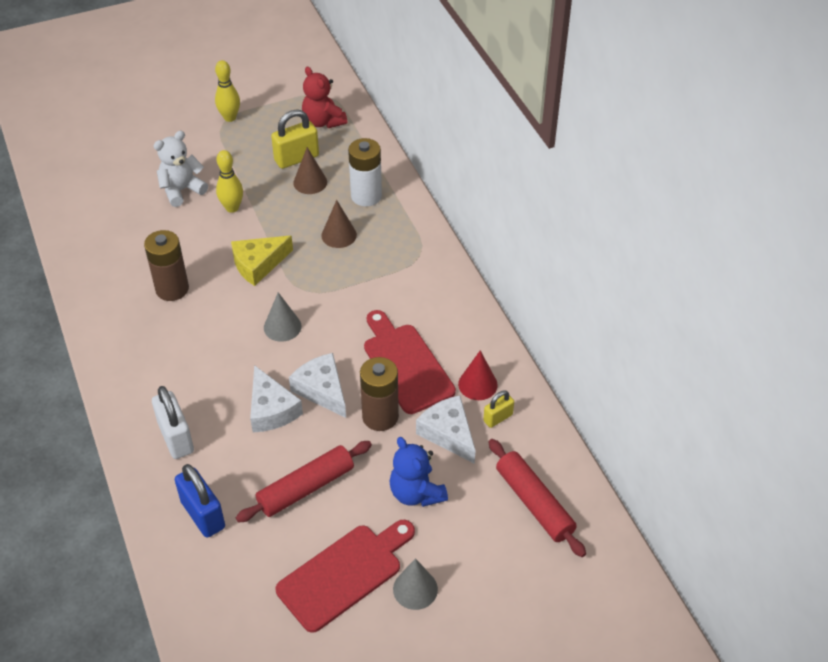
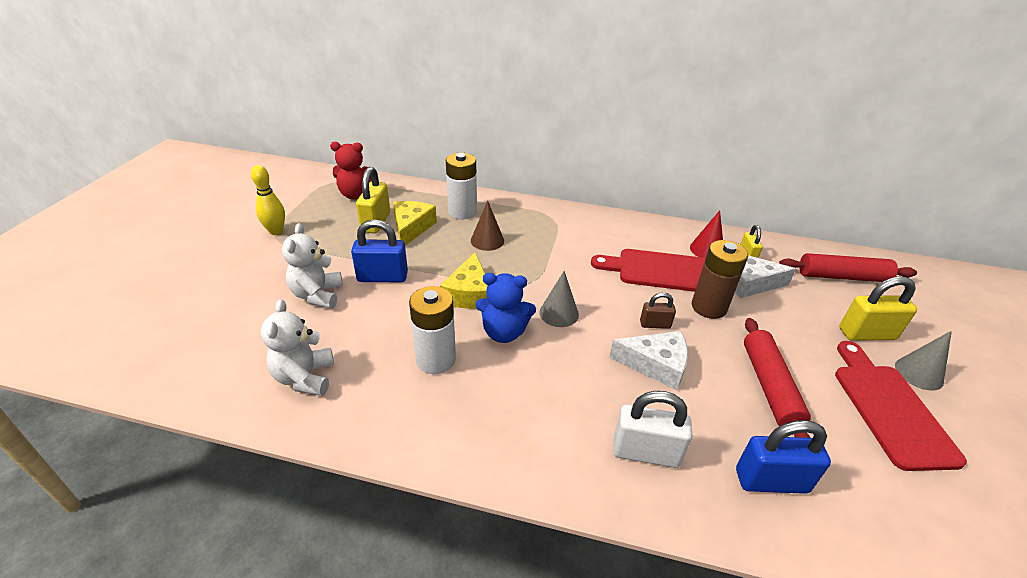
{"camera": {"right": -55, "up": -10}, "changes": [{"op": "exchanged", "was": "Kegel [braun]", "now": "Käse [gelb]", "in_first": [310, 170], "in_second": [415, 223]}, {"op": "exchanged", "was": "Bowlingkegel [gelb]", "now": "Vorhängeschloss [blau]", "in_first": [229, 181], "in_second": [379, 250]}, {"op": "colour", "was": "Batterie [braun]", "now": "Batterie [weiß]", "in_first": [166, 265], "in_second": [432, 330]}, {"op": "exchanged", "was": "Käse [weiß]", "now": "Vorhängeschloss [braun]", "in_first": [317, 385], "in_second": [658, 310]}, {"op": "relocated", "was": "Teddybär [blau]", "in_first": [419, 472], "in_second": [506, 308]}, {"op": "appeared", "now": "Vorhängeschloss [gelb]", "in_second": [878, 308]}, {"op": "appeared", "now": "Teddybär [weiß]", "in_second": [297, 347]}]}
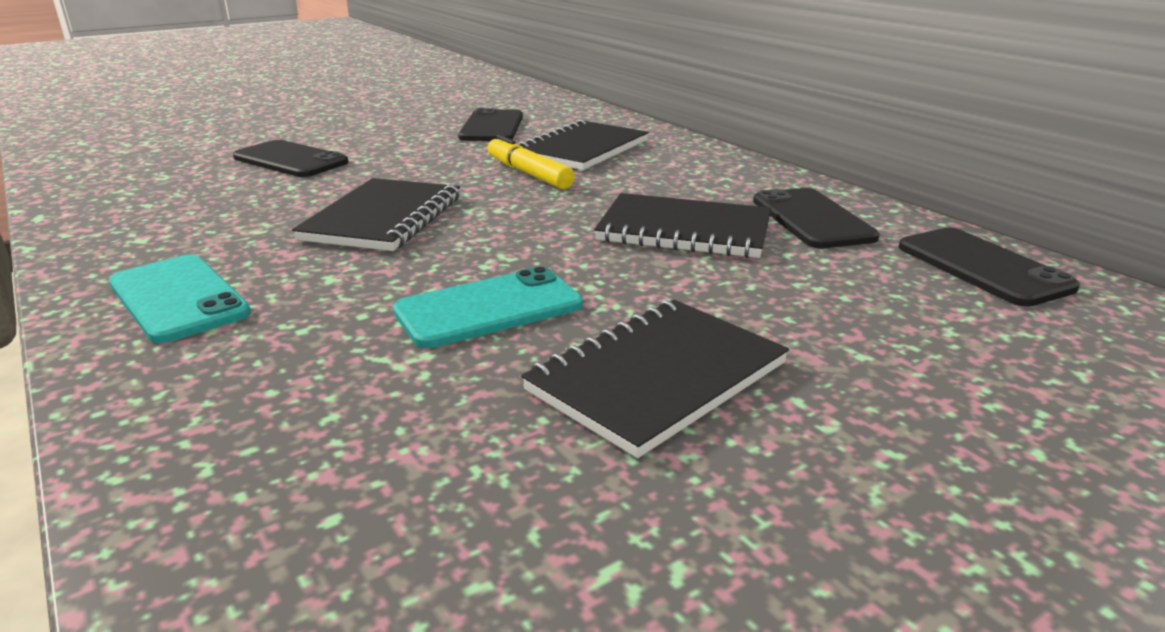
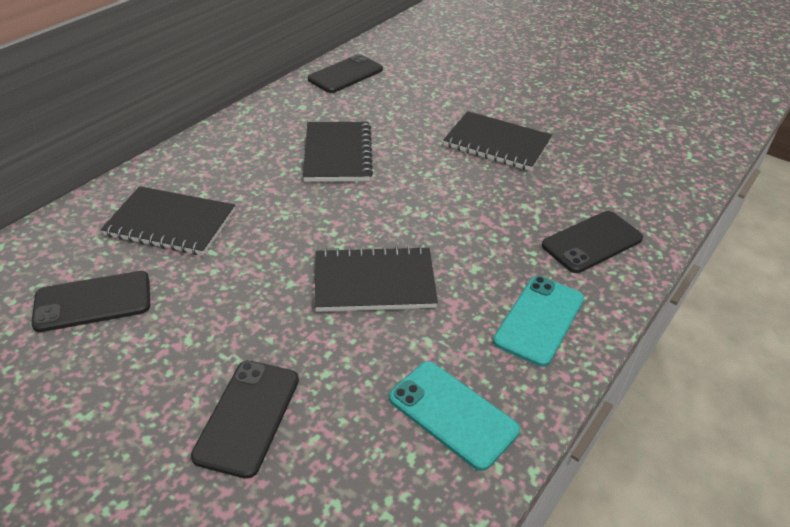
{"camera": {"right": -110, "up": 15}, "changes": [{"op": "missing", "was": "Filzstift [gelb]", "in_first": [531, 162]}, {"op": "relocated", "was": "Handy [schwarz]", "in_first": [816, 218], "in_second": [592, 242]}, {"op": "relocated", "was": "Handy [türkis]", "in_first": [488, 307], "in_second": [454, 416]}]}
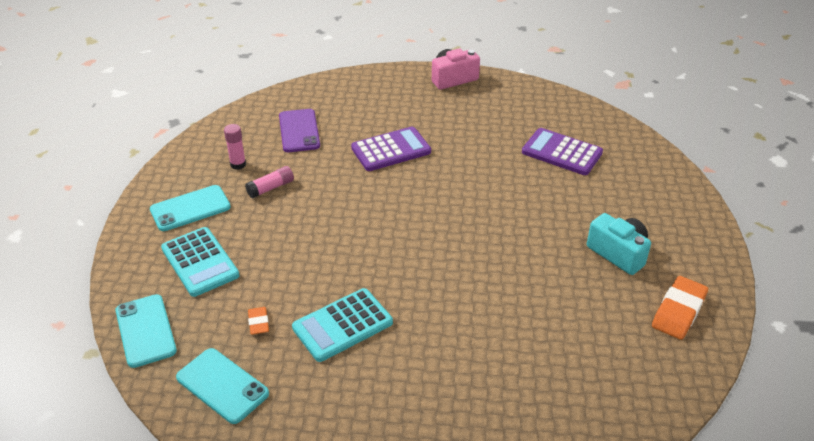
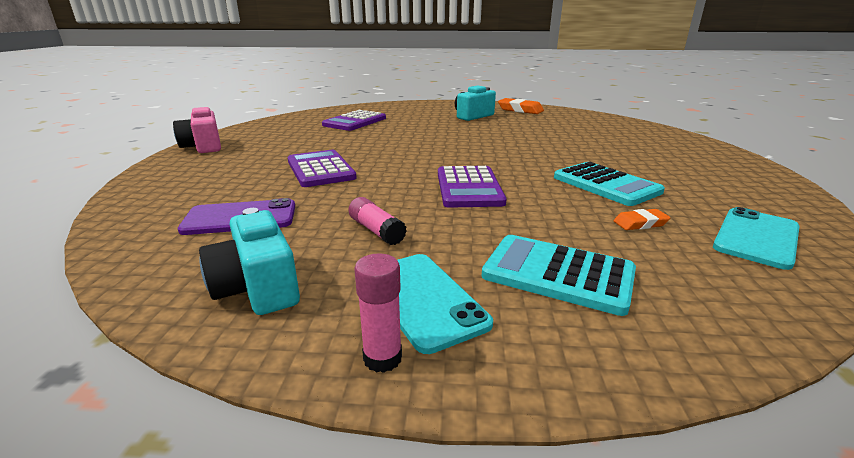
{"camera": {"right": -90, "up": -15}, "changes": [{"op": "relocated", "was": "Klebestift [rosa]", "in_first": [235, 147], "in_second": [378, 313]}, {"op": "spun", "was": "Taschenrechner [türkis]", "in_first": [200, 262], "in_second": [559, 275], "clockwise": -120}, {"op": "missing", "was": "Handy [türkis]", "in_first": [146, 331]}, {"op": "appeared", "now": "Taschenrechner [lila]", "in_second": [472, 187]}, {"op": "appeared", "now": "Kamera [türkis]", "in_second": [249, 261]}]}
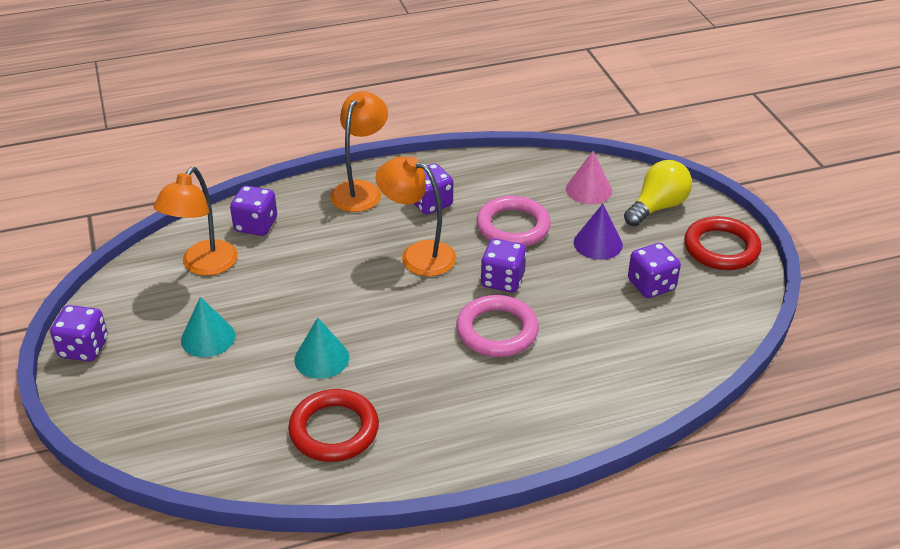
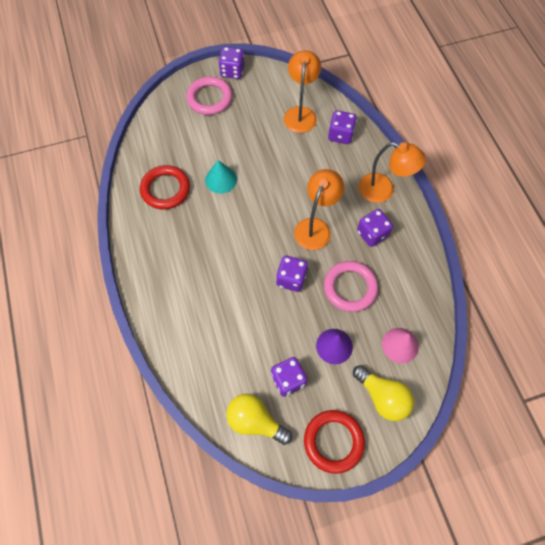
{"camera": {"right": 90, "up": 25}, "changes": [{"op": "spun", "was": "Lampe [orange]", "in_first": [195, 221], "in_second": [302, 91], "clockwise": 75}, {"op": "relocated", "was": "Ring [rosa]", "in_first": [497, 326], "in_second": [209, 96]}, {"op": "missing", "was": "Kegel [türkis]", "in_first": [208, 327]}, {"op": "appeared", "now": "Glühbirne [gelb]", "in_second": [259, 419]}]}
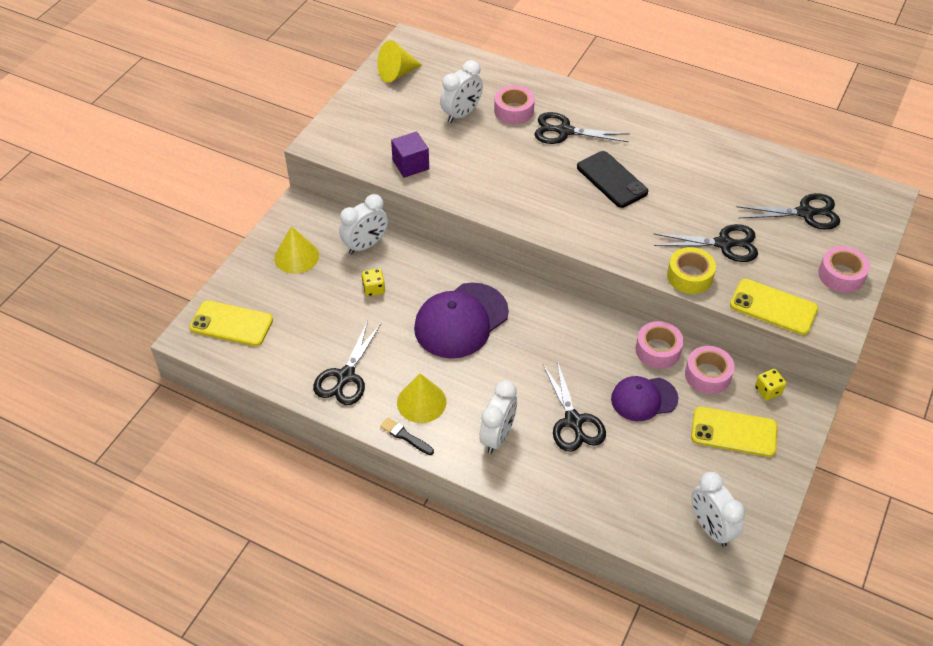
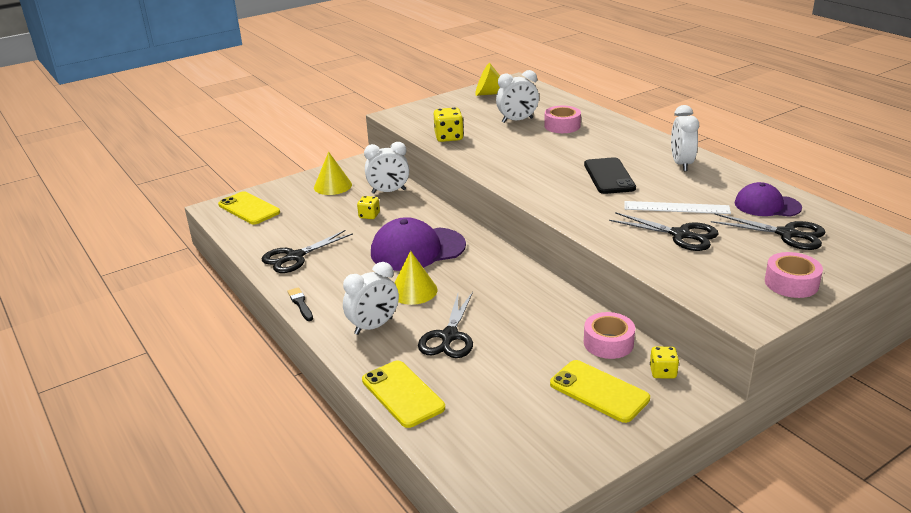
{"camera": {"right": 30, "up": -20}, "changes": [{"op": "missing", "was": "Schere [schwarz]", "in_first": [582, 128]}, {"op": "exchanged", "was": "Kubus [lila]", "now": "Spielwürfel [gelb]", "in_first": [410, 154], "in_second": [449, 124]}, {"op": "missing", "was": "Klebeband [gelb]", "in_first": [691, 270]}, {"op": "relocated", "was": "Handy [gelb]", "in_first": [774, 307], "in_second": [403, 394]}, {"op": "missing", "was": "Klebeband [rosa]", "in_first": [660, 345]}, {"op": "relocated", "was": "Kegel [gelb]", "in_first": [422, 398], "in_second": [415, 278]}, {"op": "relocated", "was": "Kappe [lila]", "in_first": [644, 398], "in_second": [768, 199]}, {"op": "relocated", "was": "Wecker [weiß]", "in_first": [718, 509], "in_second": [685, 138]}, {"op": "appeared", "now": "Lineal [weiß]", "in_second": [677, 207]}]}
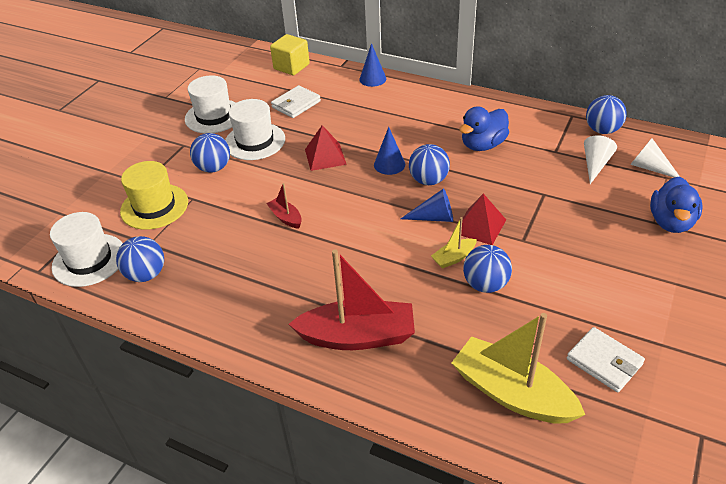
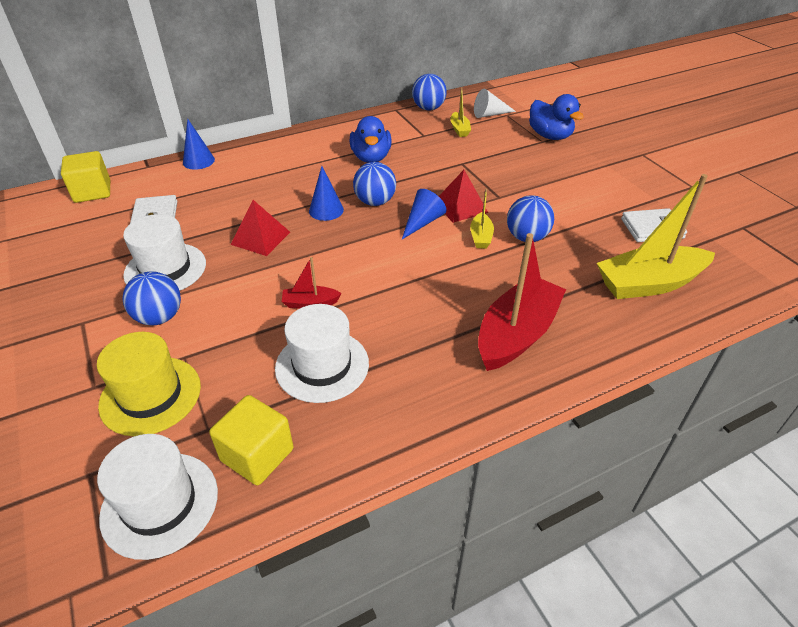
{"camera": {"right": -55, "up": 0}, "changes": [{"op": "relocated", "was": "Hut [weiß]", "in_first": [210, 104], "in_second": [322, 353]}, {"op": "exchanged", "was": "Kegel [weiß]", "now": "Boot [gelb]", "in_first": [600, 159], "in_second": [460, 112]}, {"op": "exchanged", "was": "Ball [blau]", "now": "Kubus [gelb]", "in_first": [140, 259], "in_second": [251, 440]}]}
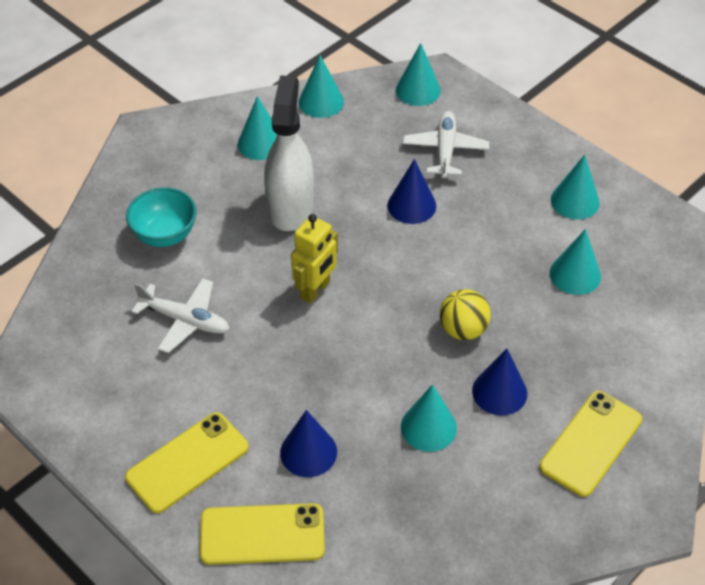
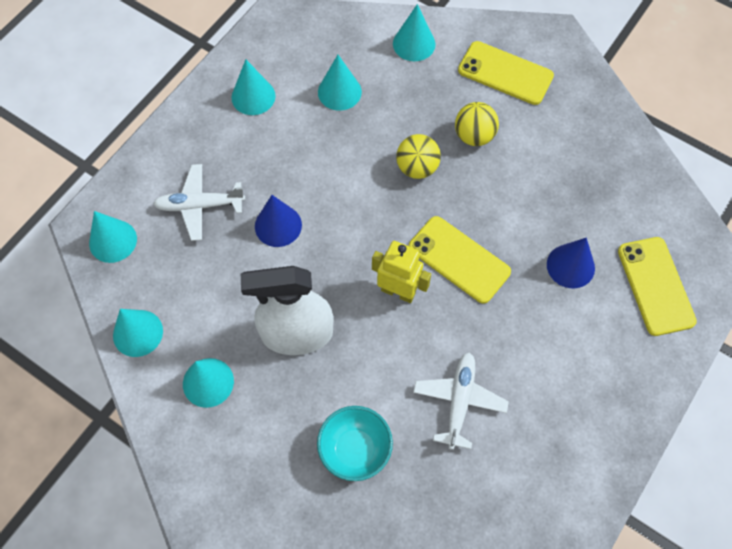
{"camera": {"right": -100, "up": 15}, "changes": [{"op": "exchanged", "was": "Kegel [blau]", "now": "Ball [gelb]", "in_first": [499, 382], "in_second": [477, 124]}, {"op": "relocated", "was": "Kegel [türkis]", "in_first": [429, 418], "in_second": [414, 32]}, {"op": "relocated", "was": "Handy [gelb]", "in_first": [187, 462], "in_second": [460, 259]}]}
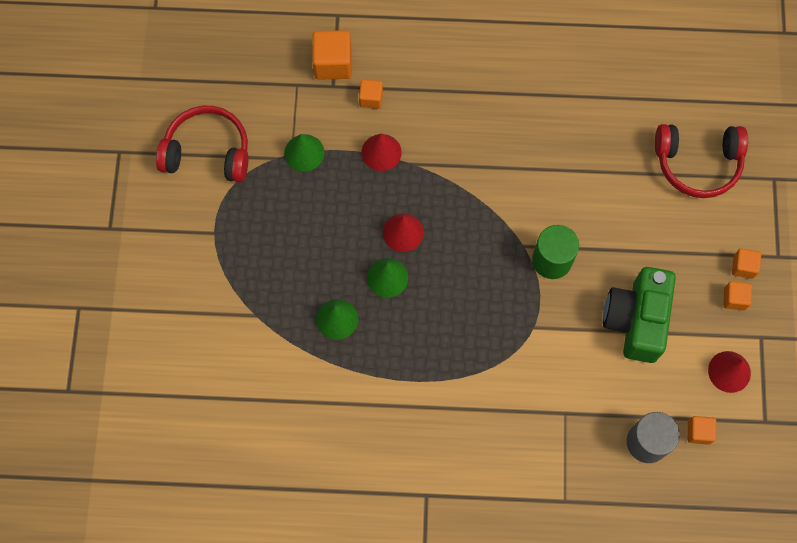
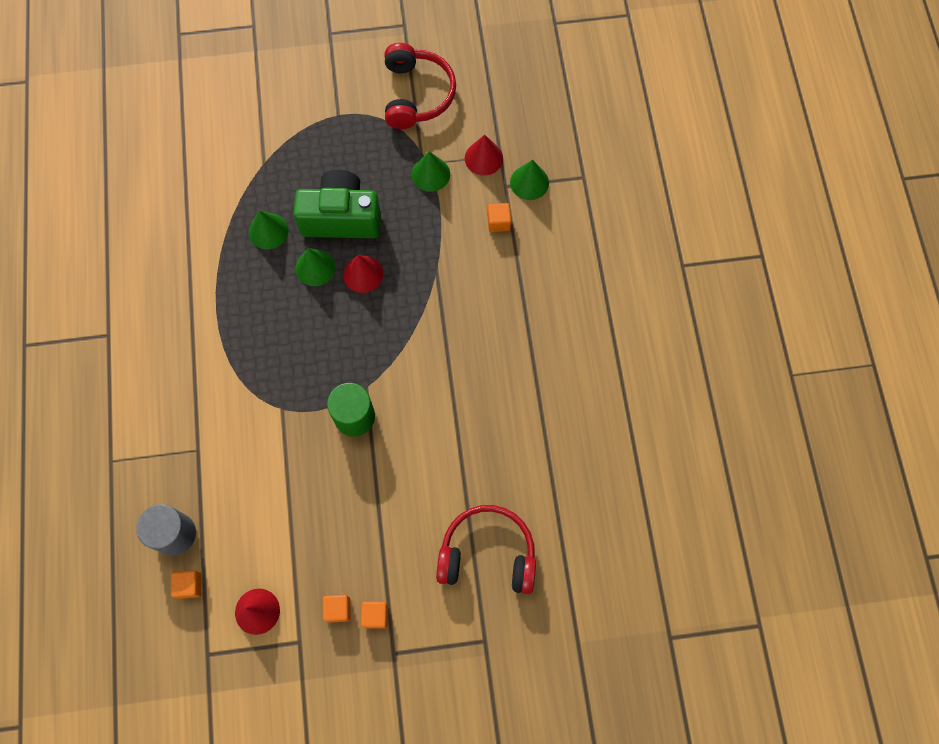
{"camera": {"right": 80, "up": 0}, "changes": [{"op": "exchanged", "was": "Kubus [orange]", "now": "Kegel [grün]", "in_first": [332, 54], "in_second": [529, 180]}, {"op": "spun", "was": "Kopfhörer [rot]", "in_first": [701, 161], "in_second": [486, 549], "clockwise": 105}, {"op": "relocated", "was": "Kegel [rot]", "in_first": [381, 152], "in_second": [484, 155]}, {"op": "relocated", "was": "Kamera [grün]", "in_first": [639, 315], "in_second": [337, 204]}]}
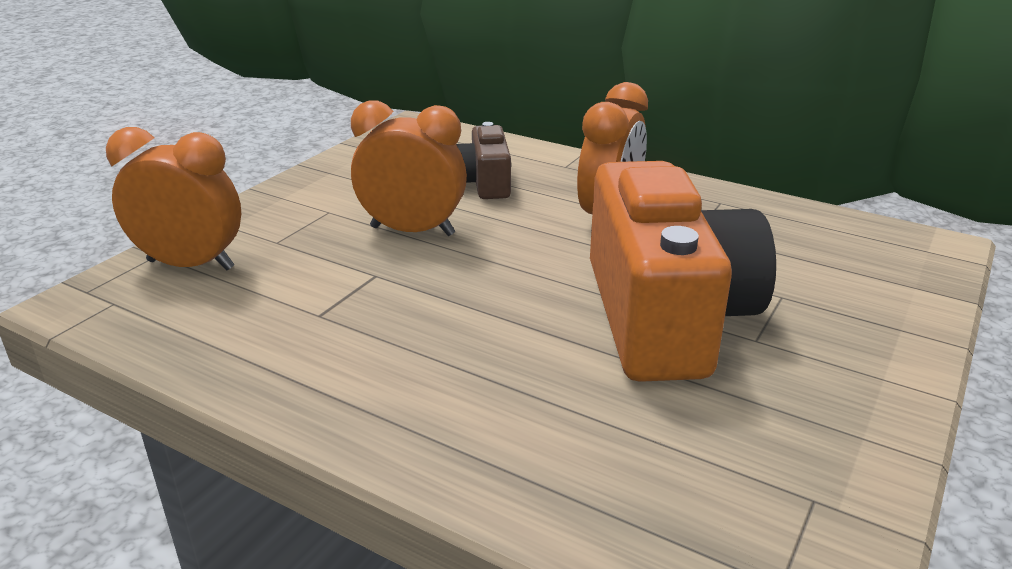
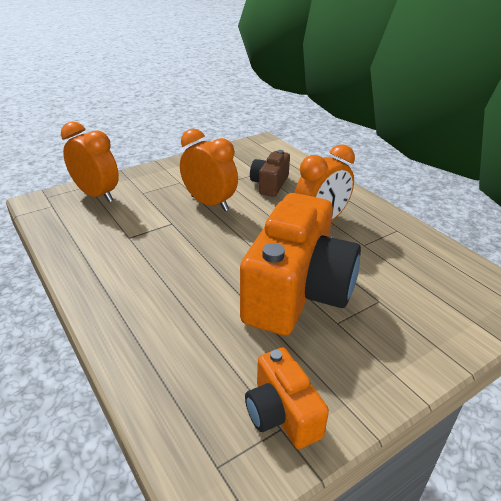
{"camera": {"right": 25, "up": 5}, "changes": [{"op": "appeared", "now": "Kamera [orange]", "in_second": [287, 398]}]}
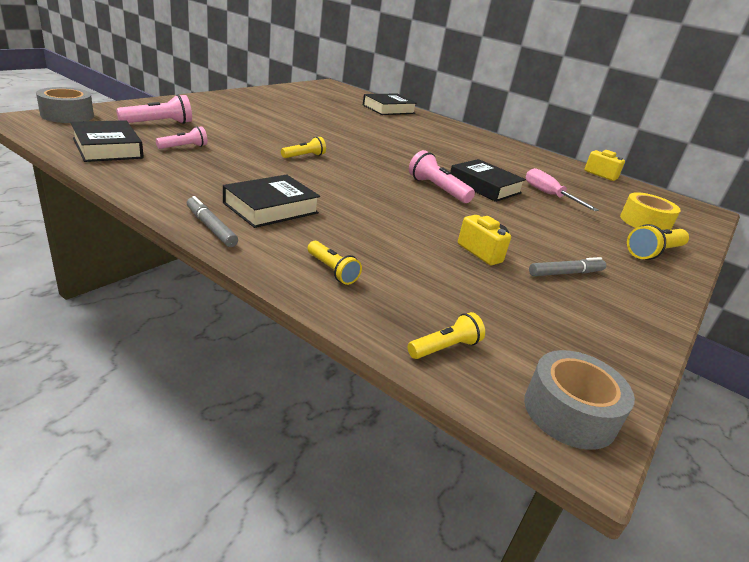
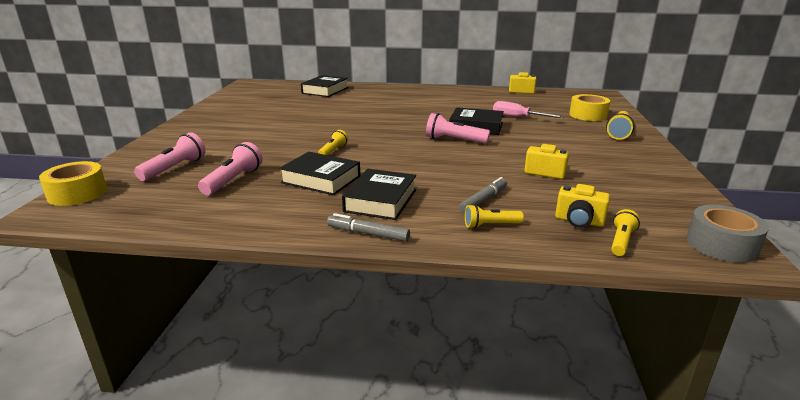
{"camera": {"right": -25, "up": -5}, "changes": [{"op": "colour", "was": "Klebeband [grau]", "now": "Klebeband [gelb]", "in_first": [65, 105], "in_second": [73, 183]}, {"op": "relocated", "was": "Buch [schwarz]", "in_first": [107, 141], "in_second": [319, 173]}, {"op": "size", "was": "Taschenlampe [rosa]", "in_first": [182, 137], "in_second": [230, 168], "ratio": 1.55}, {"op": "spun", "was": "Taschenlampe [gelb]", "in_first": [335, 263], "in_second": [494, 216], "clockwise": 150}, {"op": "relocated", "was": "Filzstift [grau]", "in_first": [567, 266], "in_second": [483, 195]}, {"op": "appeared", "now": "Kamera [gelb]", "in_second": [582, 206]}]}
